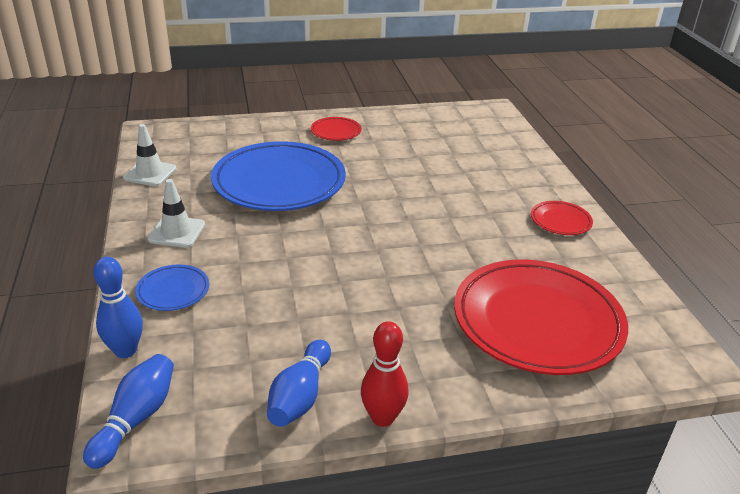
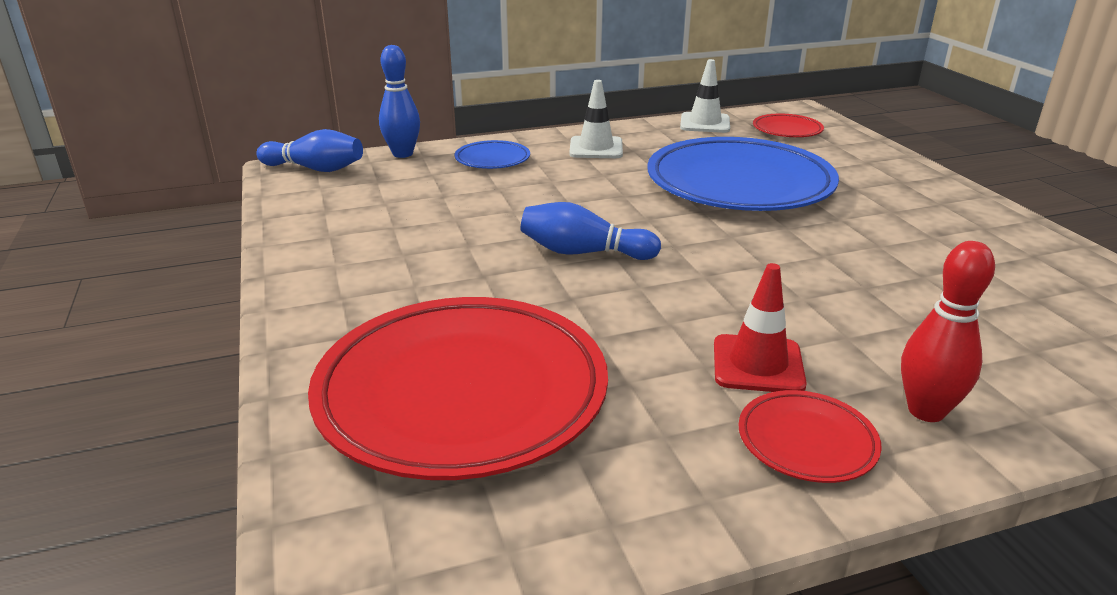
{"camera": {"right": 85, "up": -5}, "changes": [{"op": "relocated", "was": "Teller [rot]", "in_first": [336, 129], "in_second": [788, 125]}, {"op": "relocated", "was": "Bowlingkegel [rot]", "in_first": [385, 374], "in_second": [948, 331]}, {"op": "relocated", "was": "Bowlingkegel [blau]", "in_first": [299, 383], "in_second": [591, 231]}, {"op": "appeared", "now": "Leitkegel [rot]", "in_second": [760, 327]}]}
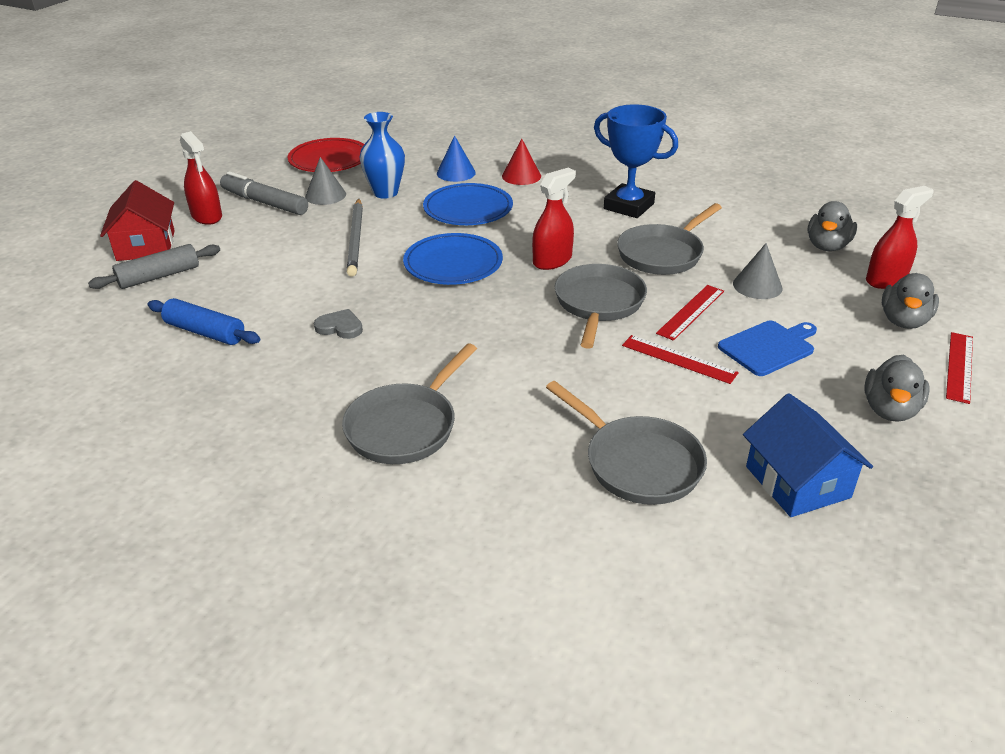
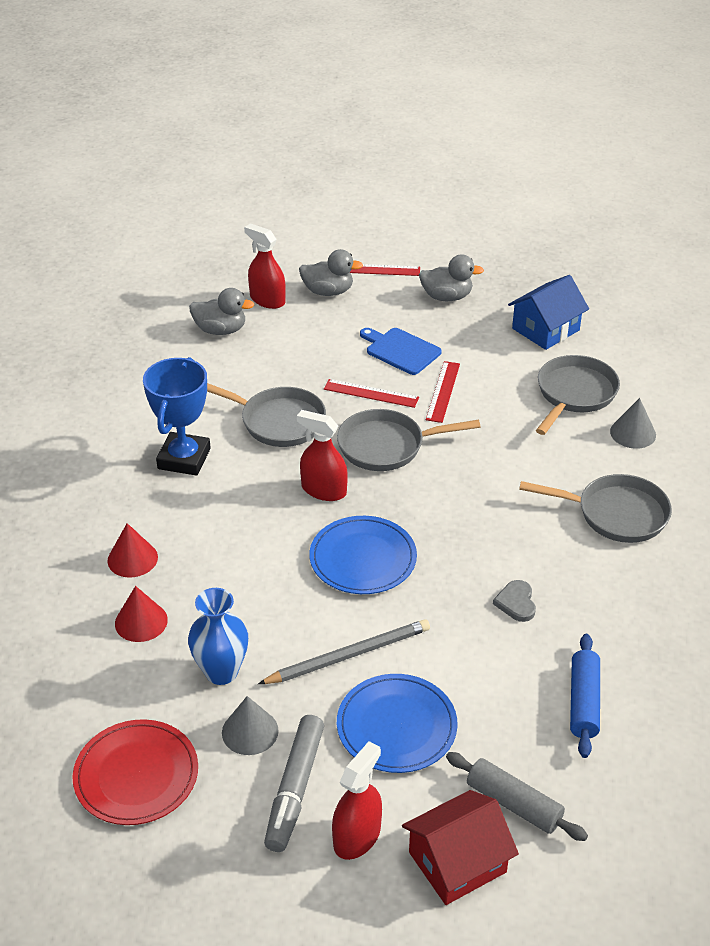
{"camera": {"right": -110, "up": 5}, "changes": [{"op": "colour", "was": "Kegel [blau]", "now": "Kegel [rot]", "in_first": [456, 158], "in_second": [141, 614]}, {"op": "relocated", "was": "Teller [blau]", "in_first": [468, 204], "in_second": [397, 723]}, {"op": "relocated", "was": "Kegel [grau]", "in_first": [758, 271], "in_second": [633, 423]}]}
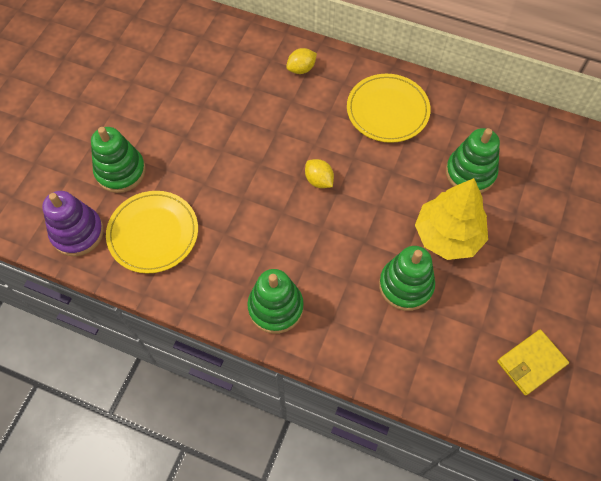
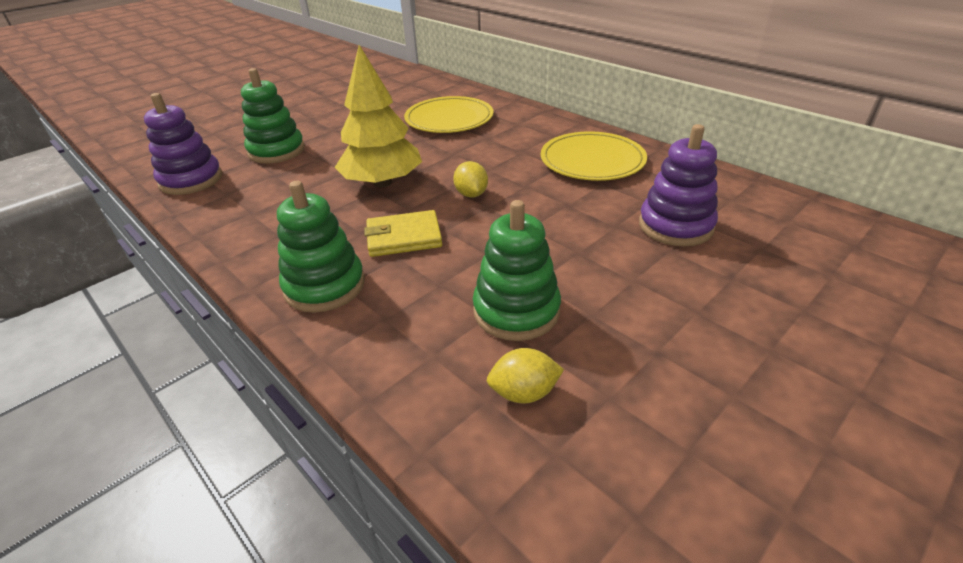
{"camera": {"right": 25, "up": -25}, "changes": [{"op": "relocated", "was": "Zitrone [gelb]", "in_first": [301, 61], "in_second": [525, 376]}, {"op": "colour", "was": "Stapelspielzeug [grün]", "now": "Stapelspielzeug [lila]", "in_first": [473, 160], "in_second": [678, 185]}, {"op": "relocated", "was": "Baum [gelb]", "in_first": [451, 219], "in_second": [378, 116]}, {"op": "relocated", "was": "Teller [gelb]", "in_first": [152, 232], "in_second": [448, 114]}, {"op": "relocated", "was": "Geldbörse [gelb]", "in_first": [533, 362], "in_second": [403, 233]}]}
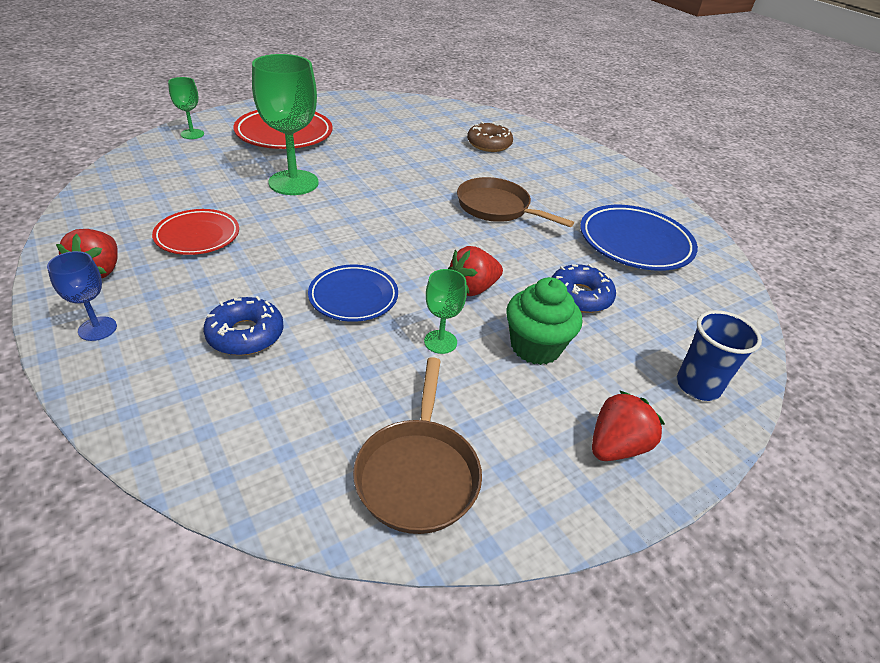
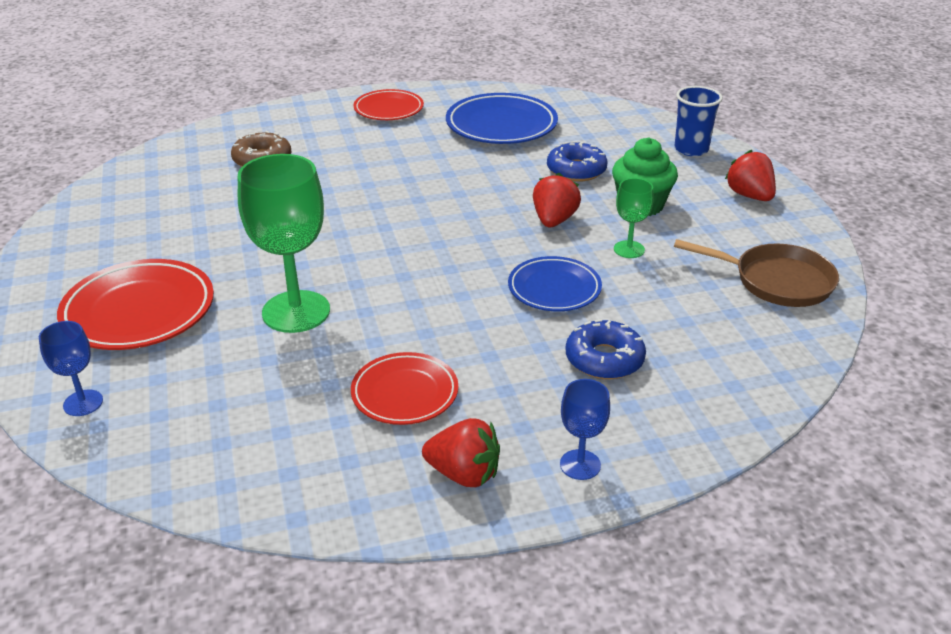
{"camera": {"right": -70, "up": -5}, "changes": [{"op": "colour", "was": "Kelch [grün]", "now": "Kelch [blau]", "in_first": [186, 108], "in_second": [71, 368]}, {"op": "missing", "was": "Pfanne [braun]", "in_first": [515, 202]}, {"op": "spun", "was": "Erdbeere [rot]", "in_first": [475, 271], "in_second": [557, 200], "clockwise": -150}, {"op": "appeared", "now": "Teller [rot]", "in_second": [389, 104]}]}
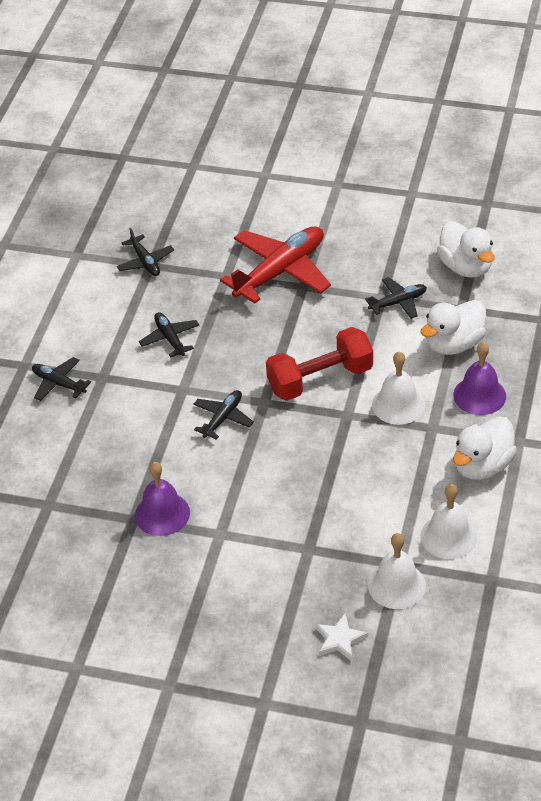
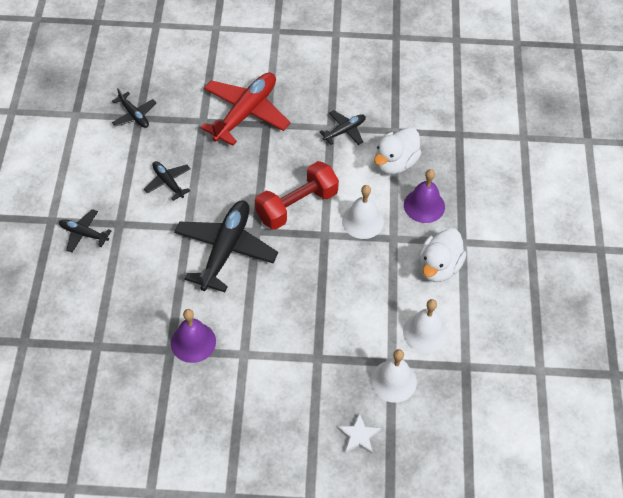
{"camera": {"right": -15, "up": 10}, "changes": [{"op": "missing", "was": "Ente [weiß]", "in_first": [466, 249]}, {"op": "size", "was": "Flugzeug [schwarz]", "in_first": [223, 415], "in_second": [226, 246], "ratio": 1.98}]}
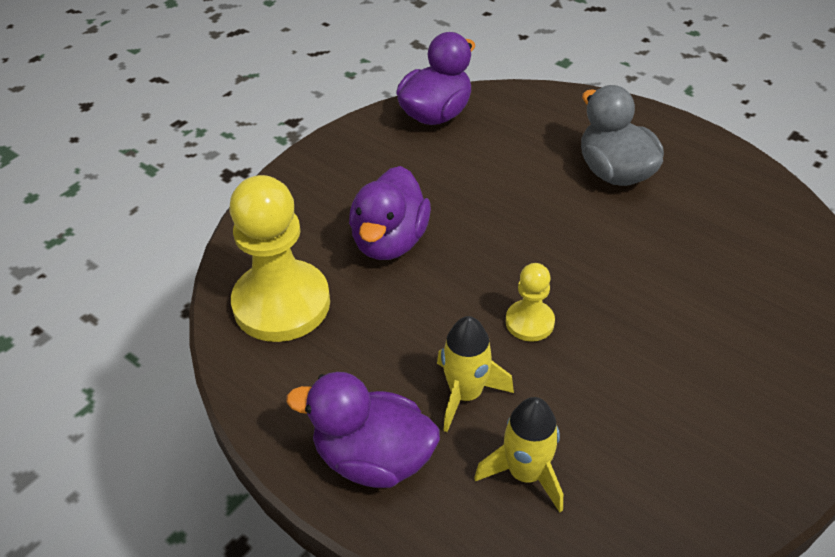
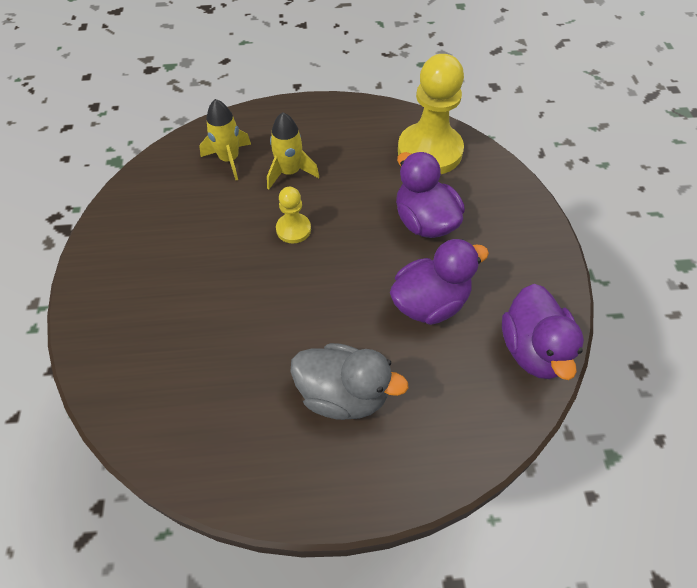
{"camera": {"right": 135, "up": 10}, "changes": [{"op": "relocated", "was": "Ente [lila]", "in_first": [363, 430], "in_second": [439, 282]}]}
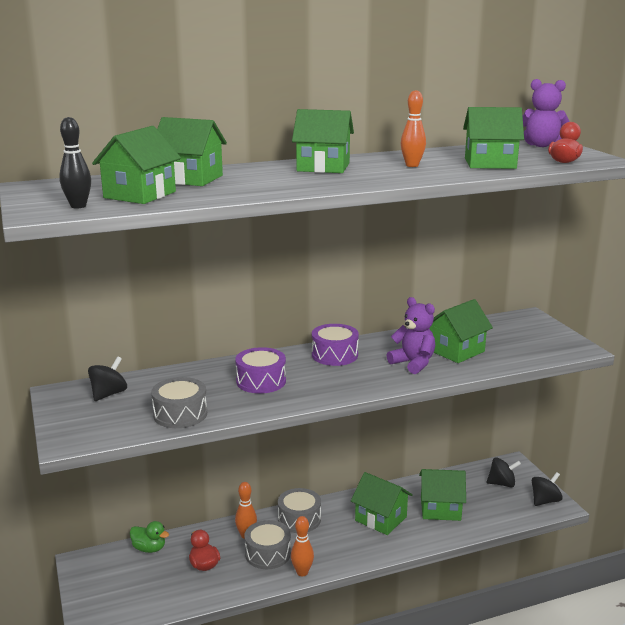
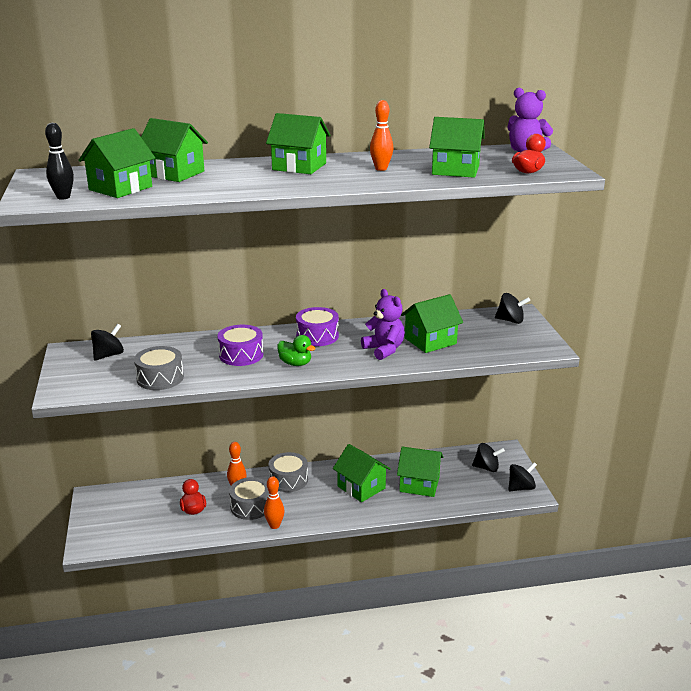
{"camera": {"right": 10, "up": 5}, "changes": [{"op": "relocated", "was": "Ente [grün]", "in_first": [149, 537], "in_second": [296, 350]}, {"op": "appeared", "now": "Kreisel [schwarz]", "in_second": [512, 308]}]}
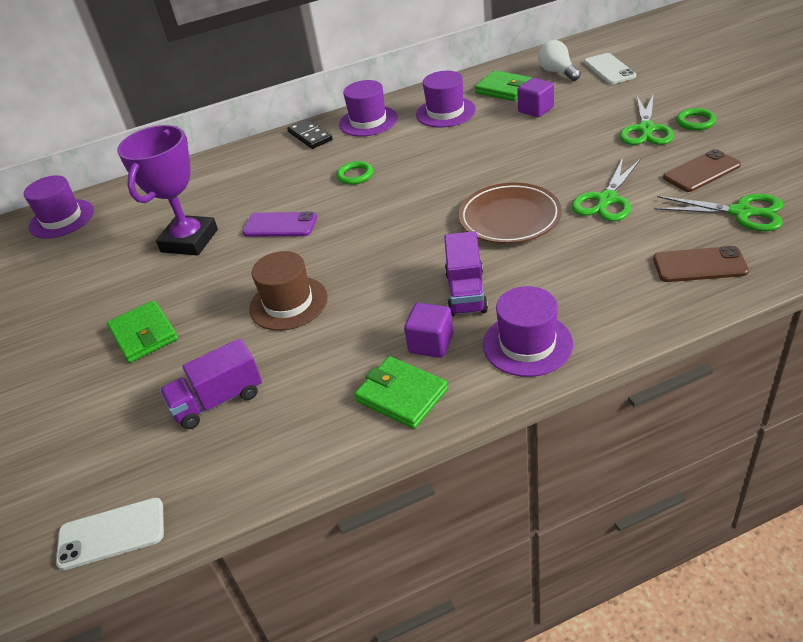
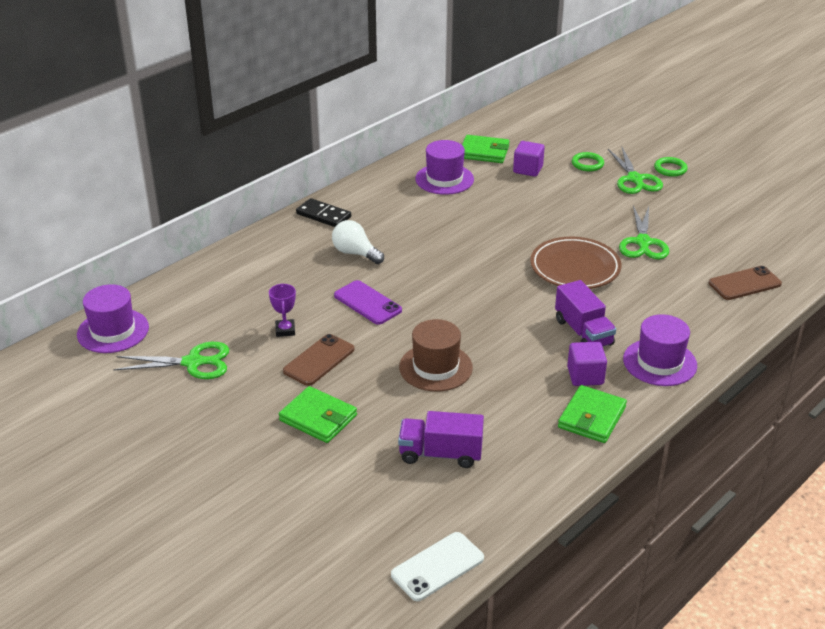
{"camera": {"right": -30, "up": -5}, "changes": [{"op": "relocated", "was": "Glühbirne [weiß]", "in_first": [559, 60], "in_second": [358, 242]}, {"op": "missing", "was": "Handy [weiß]", "in_first": [610, 68]}, {"op": "missing", "was": "Hut [lila]", "in_first": [368, 108]}, {"op": "size", "was": "Pokal [lila]", "in_first": [167, 190], "in_second": [282, 310], "ratio": 0.43}, {"op": "relocated", "was": "Handy [braun]", "in_first": [702, 170], "in_second": [318, 360]}, {"op": "relocated", "was": "Ring [grün]", "in_first": [355, 173], "in_second": [588, 161]}, {"op": "relocated", "was": "Schere [grün]", "in_first": [718, 212], "in_second": [171, 360]}, {"op": "spun", "was": "Handy [lila]", "in_first": [280, 224], "in_second": [368, 302], "clockwise": 60}, {"op": "spun", "was": "Lastwagen [lila]", "in_first": [211, 383], "in_second": [441, 439], "clockwise": 60}, {"op": "spun", "was": "Geldbörse [grün]", "in_first": [401, 392], "in_second": [592, 414], "clockwise": -75}]}
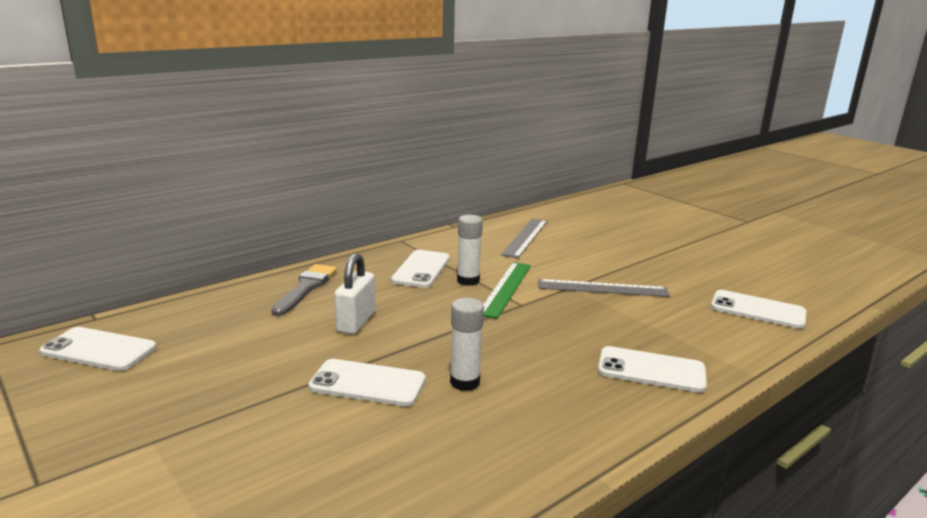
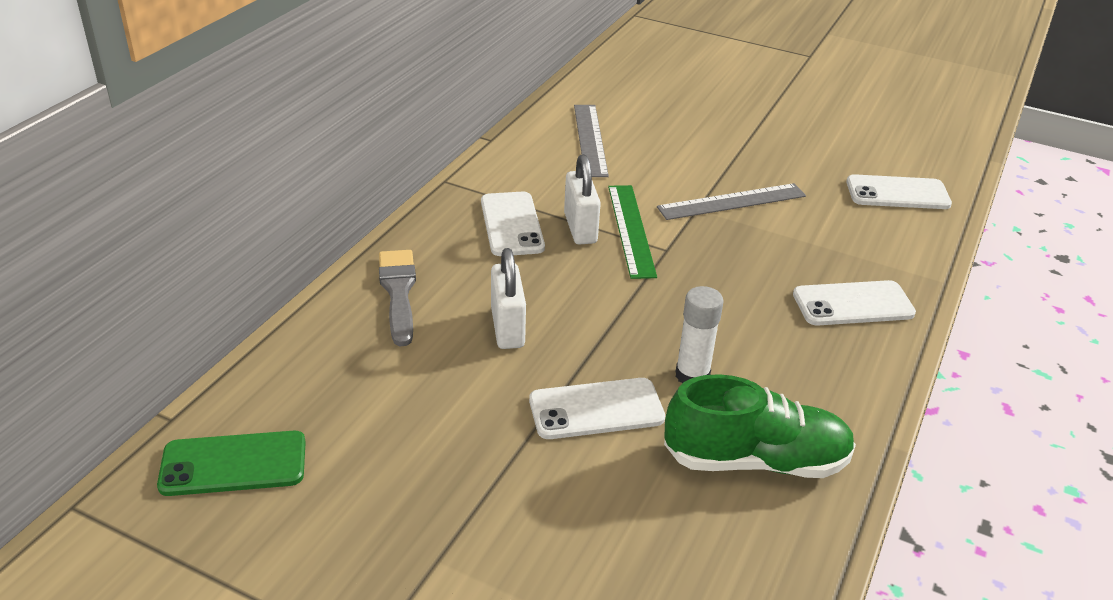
{"camera": {"right": -25, "up": 15}, "changes": [{"op": "exchanged", "was": "Klebestift [weiß]", "now": "Vorhängeschloss [weiß]", "in_first": [470, 250], "in_second": [582, 199]}, {"op": "colour", "was": "Handy [weiß]", "now": "Handy [grün]", "in_first": [97, 349], "in_second": [231, 463]}, {"op": "appeared", "now": "Schuh [grün]", "in_second": [760, 426]}]}
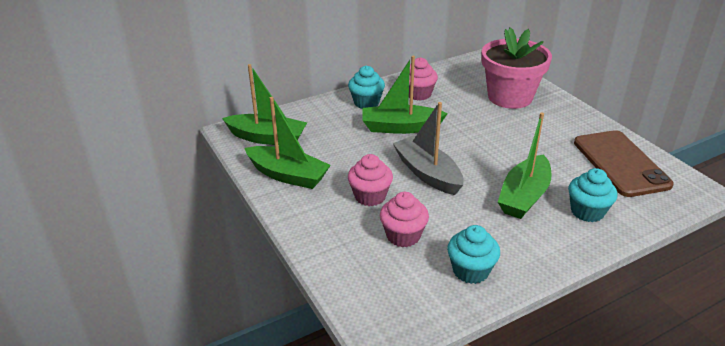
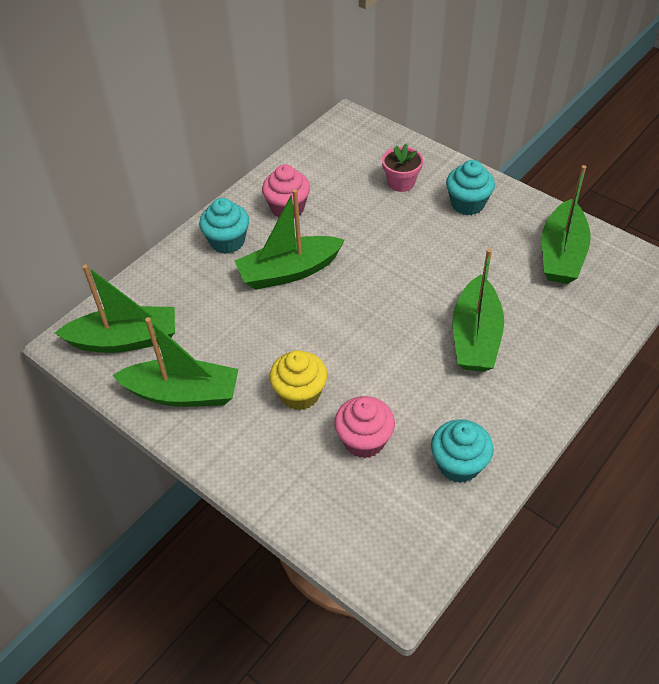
{"camera": {"right": -20, "up": 15}, "changes": [{"op": "size", "was": "Blumentopf [rosa]", "in_first": [516, 68], "in_second": [402, 168], "ratio": 0.47}, {"op": "missing", "was": "Boot [grau]", "in_first": [428, 148]}, {"op": "exchanged", "was": "Handy [braun]", "now": "Boot [grün]", "in_first": [624, 163], "in_second": [566, 224]}, {"op": "colour", "was": "Muffin [rosa]", "now": "Muffin [gelb]", "in_first": [370, 180], "in_second": [298, 380]}, {"op": "relocated", "was": "Muffin [türkis]", "in_first": [593, 195], "in_second": [470, 187]}]}
